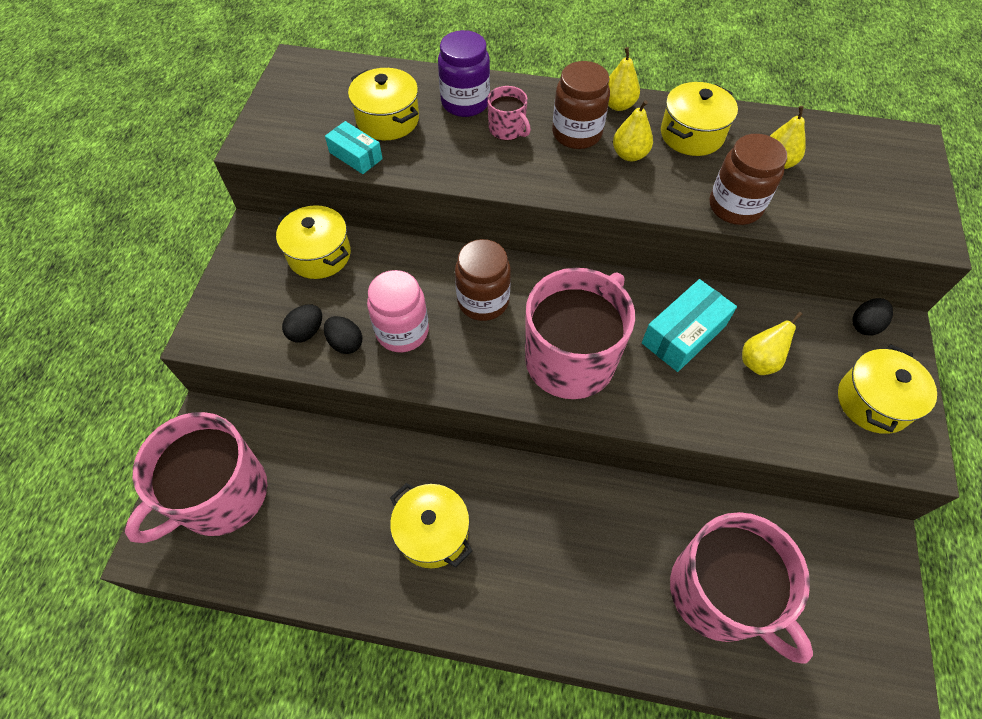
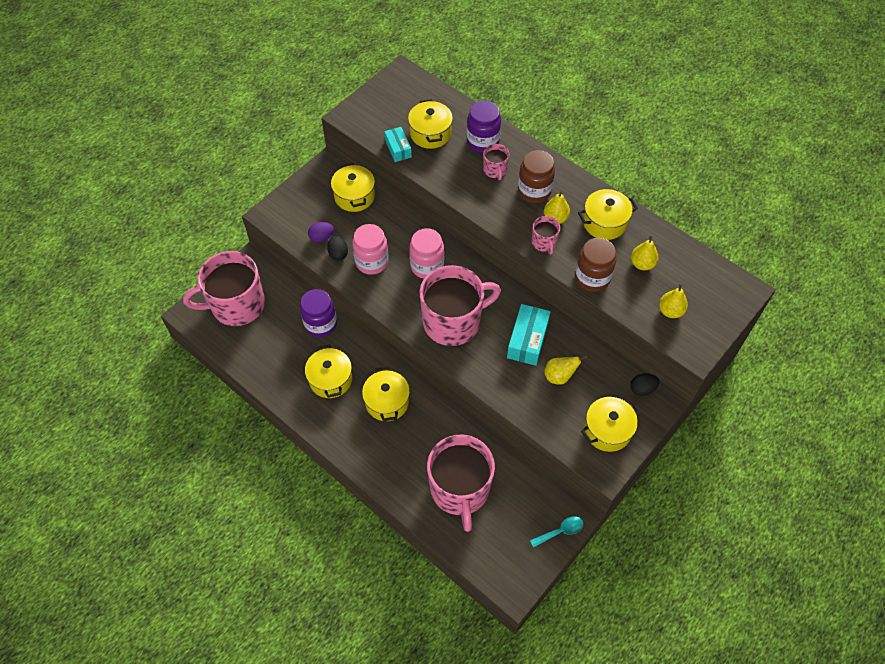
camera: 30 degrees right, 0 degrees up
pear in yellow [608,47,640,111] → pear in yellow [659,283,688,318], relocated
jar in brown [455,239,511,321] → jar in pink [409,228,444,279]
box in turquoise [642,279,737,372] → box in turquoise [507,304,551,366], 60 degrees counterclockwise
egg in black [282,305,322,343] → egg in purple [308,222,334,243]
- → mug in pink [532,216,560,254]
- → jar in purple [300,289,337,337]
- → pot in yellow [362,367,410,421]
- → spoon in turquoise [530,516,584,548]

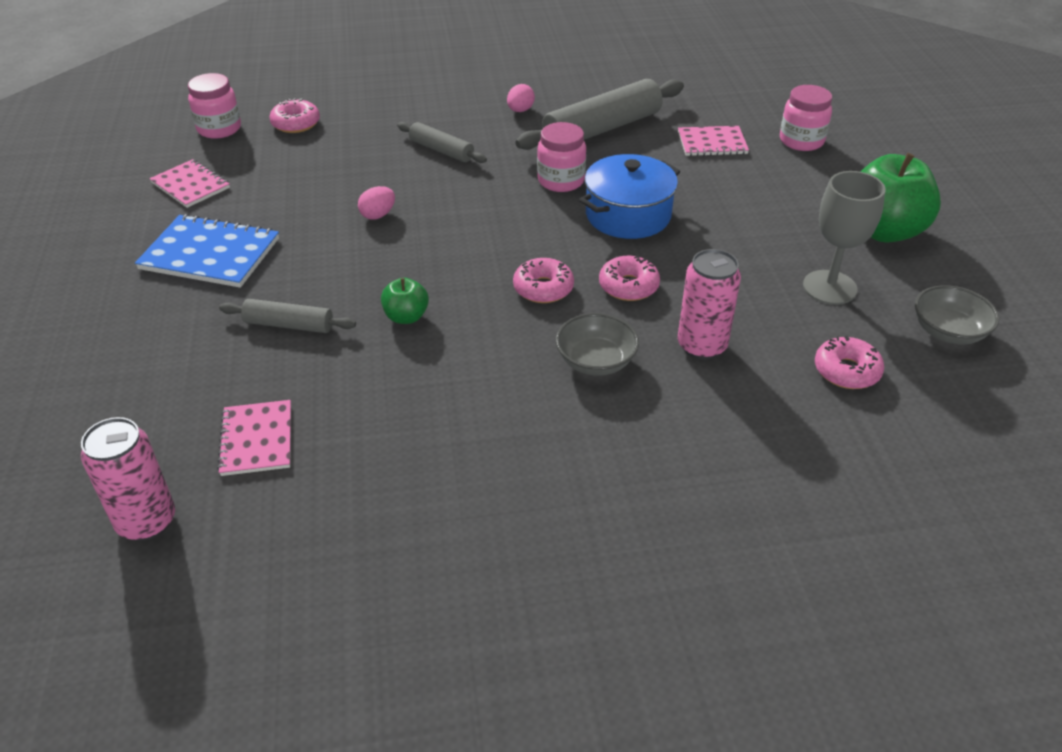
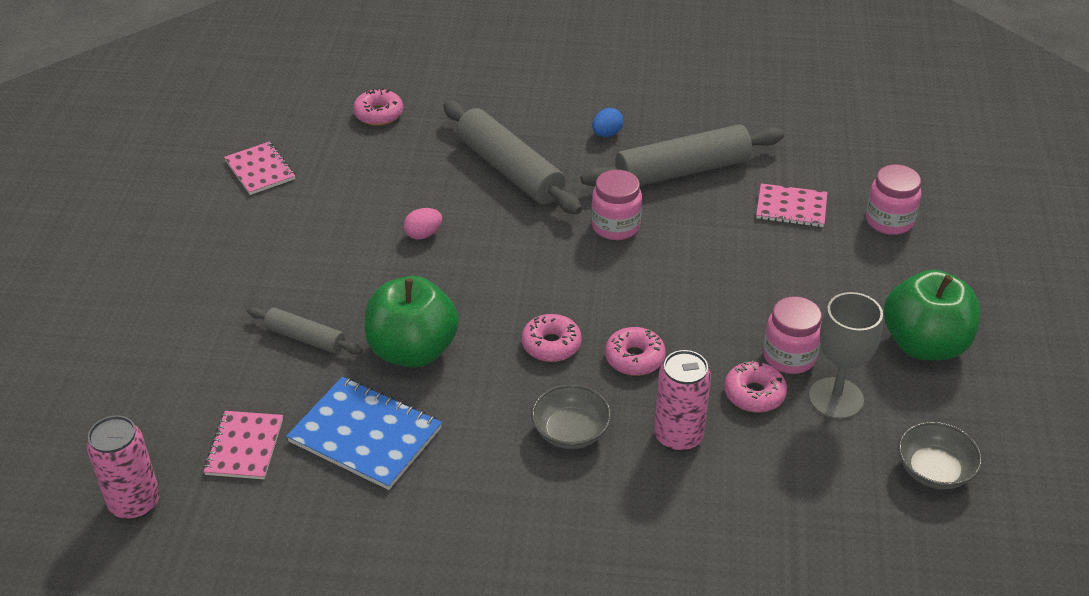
camera: 15 degrees right, 0 degrees up
jar in pink [188,73,241,139] → jar in pink [763,296,822,374], relocated
egg in pink [507,84,535,112] → egg in blue [592,108,624,137]
rolling pin in grey [397,122,487,163] → rolling pin in grey [443,101,582,214], x1.86
pot in blue [579,154,680,239] → -
notebook in blue [135,214,279,288] → notebook in blue [286,377,442,490], relocated
apple in green [381,278,429,324] → apple in green [365,276,459,367], x2.05
donut in pink [815,336,884,389] → donut in pink [724,361,787,413], relocated

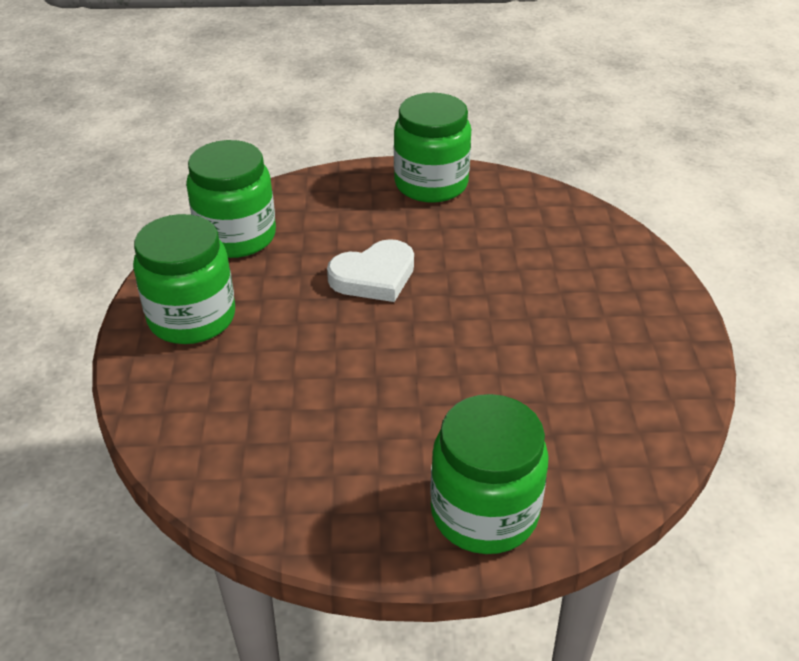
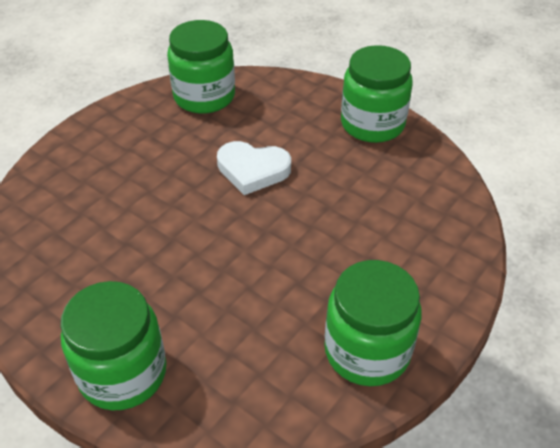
camera: 40 degrees right, 5 degrees up
jar in green [133,214,235,344] → jar in green [324,260,422,386], relocated

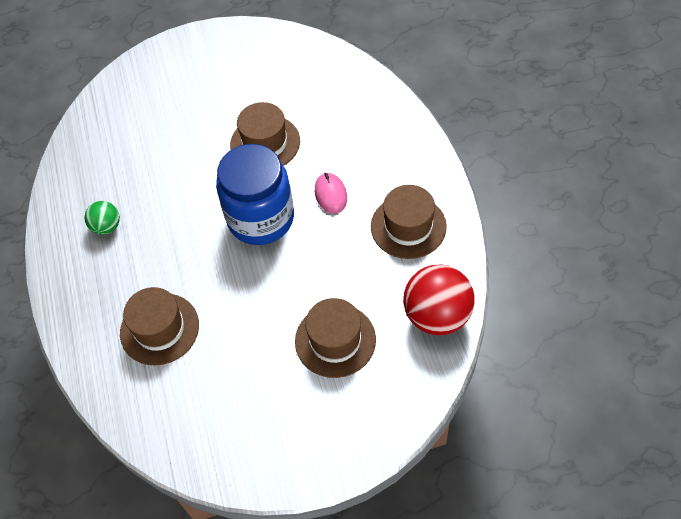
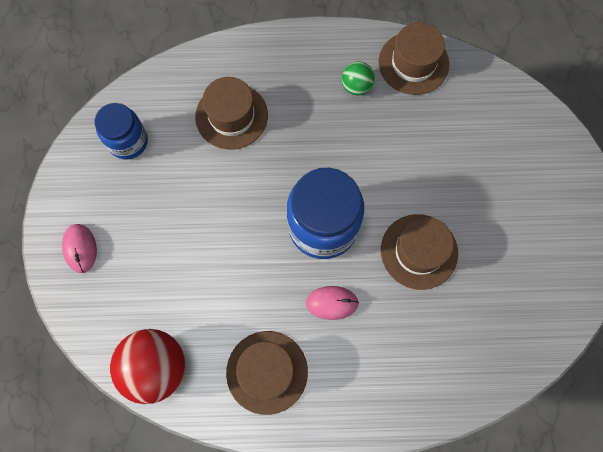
camera: 100 degrees right, 15 degrees up
hat in brown [295,298,376,378] → hat in brown [378,22,449,95], relocated
- → jar in blue [95,103,148,159]
- → mouse in pink [62,224,97,273]

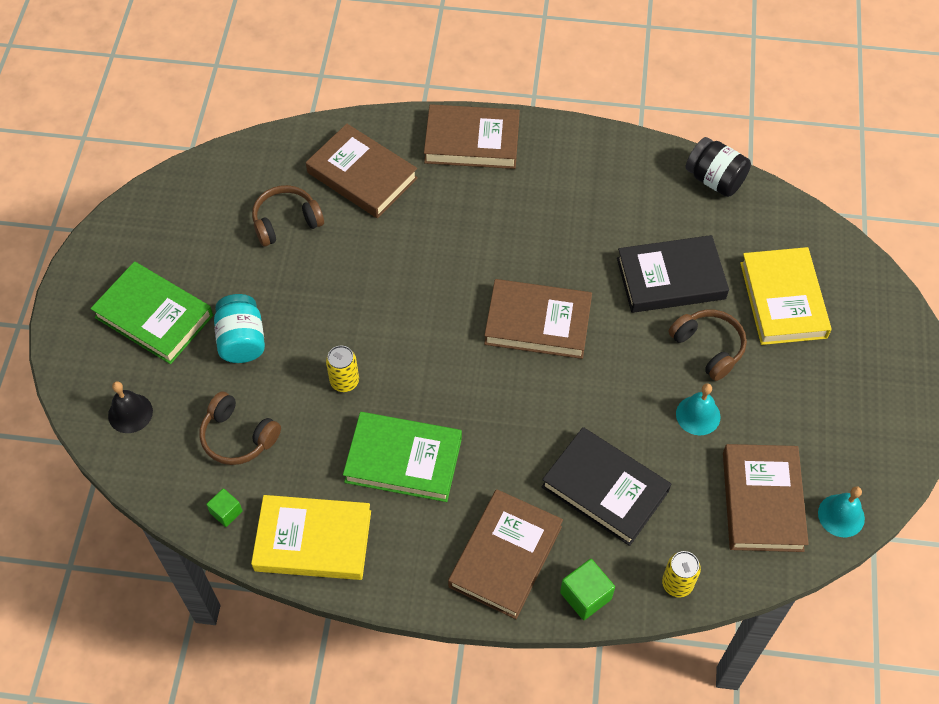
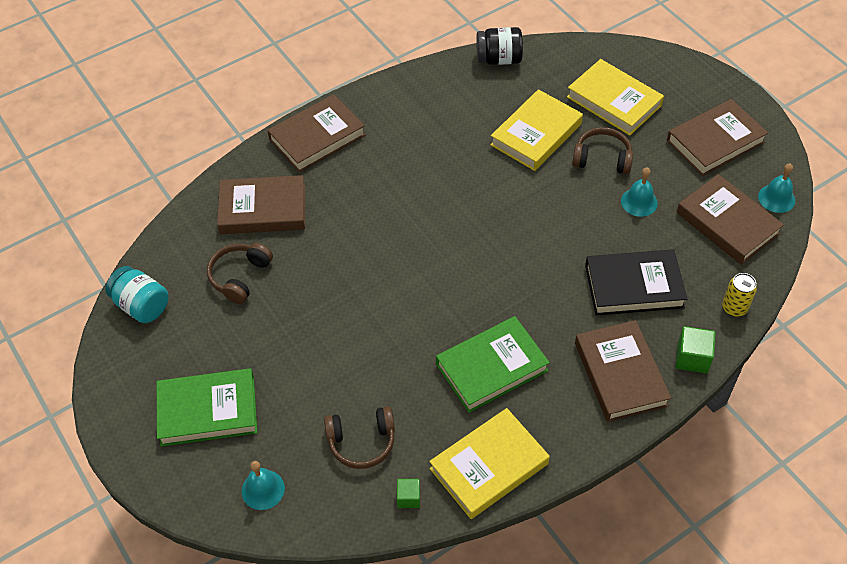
camera: 40 degrees left, 5 degrees down
book in black [617,235,729,313] → book in yellow [490,89,583,171]
book in brown [484,279,592,359] → book in brown [667,99,768,176], relocated
jar in turquoise [214,294,265,363] → jar in turquoise [105,266,168,323], relocated
can in yellow [326,346,359,392] → -
bell in black [108,381,153,433] → bell in turquoise [242,461,285,510]

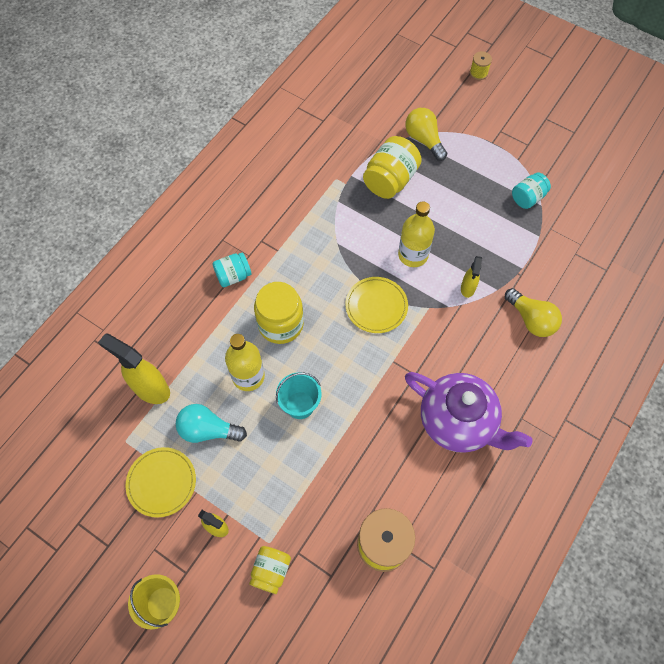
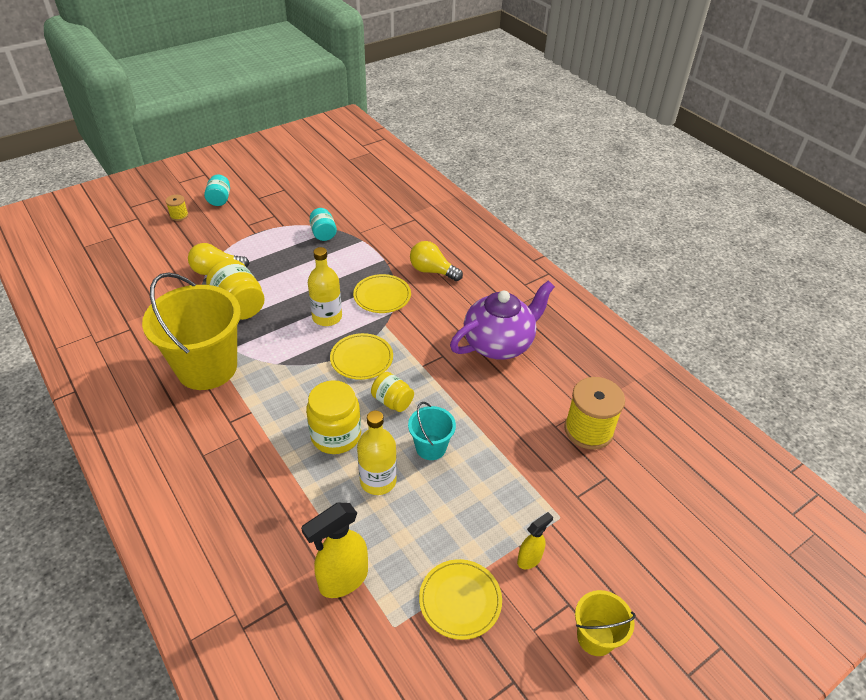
camera: 70 degrees left, 20 degrees down
jar in turquoise [213,252,252,287] → jar in turquoise [204,175,230,206], relocated
spray bottle in yellow [461,256,482,298] → plate in yellow [353,274,411,313]
light bulb in yellow [505,288,562,337] → light bulb in yellow [410,241,463,281], 135 degrees counterclockwise
light bulb in turquoise [176,404,247,443] → -
jar in yellow [249,546,291,594] → jar in yellow [371,372,414,412], relocated
- → bucket in yellow [142,272,241,390]

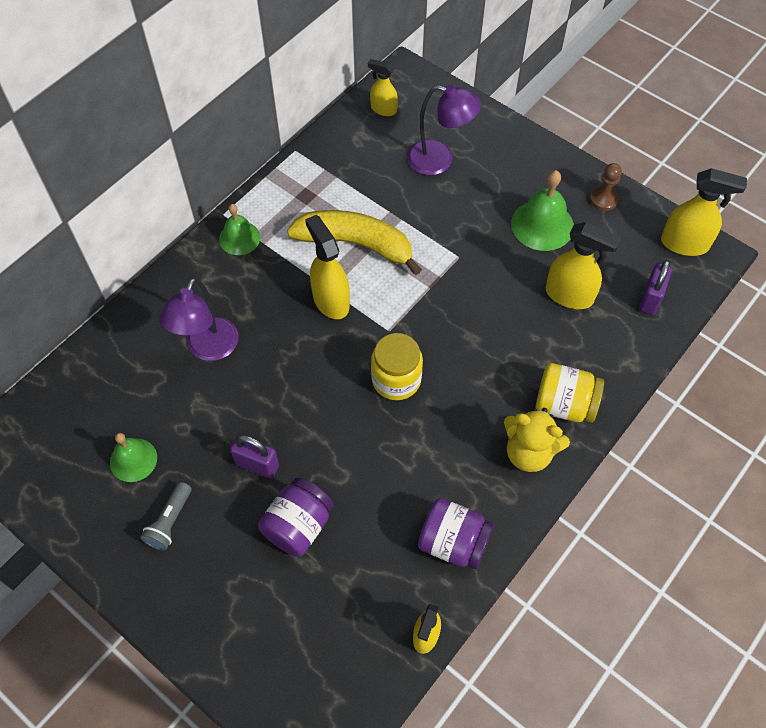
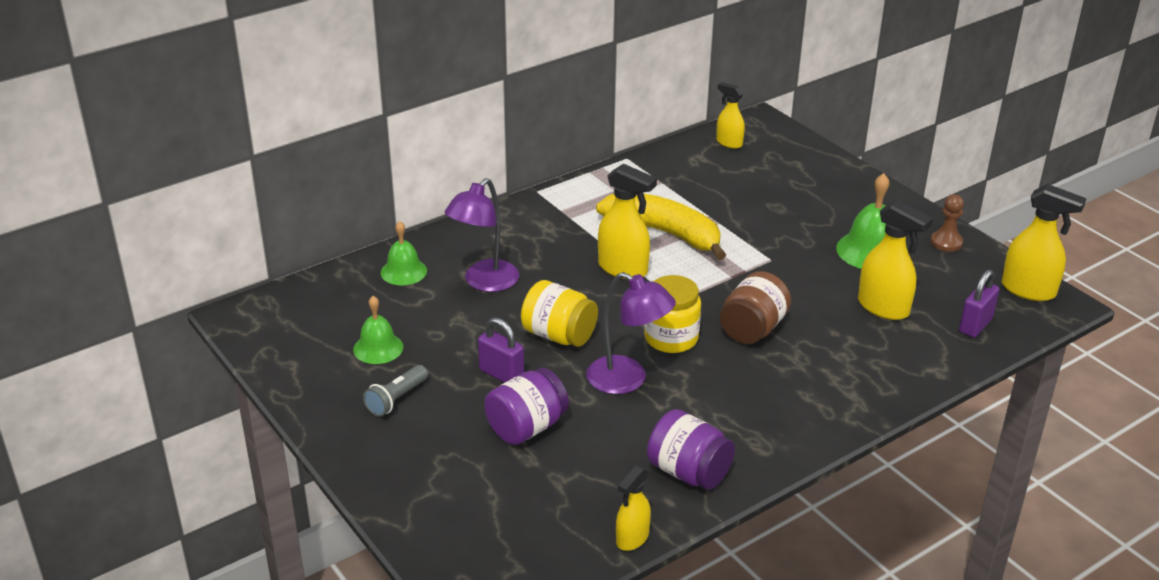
camera: 15 degrees right, 25 degrees down
lamp in purple [407,85,481,175] → lamp in purple [586,272,676,394], relocated
bell in green [219,204,260,255] → bell in green [381,221,427,285], relocated
spray bottle in yellow [305,215,350,319] → spray bottle in yellow [598,163,657,279], 135 degrees clockwise
jar in yellow [536,363,604,423] → jar in yellow [521,280,598,347], relocated
teddy bear in yellow [504,408,570,472] → -
- → jar in brown [720,271,791,344]

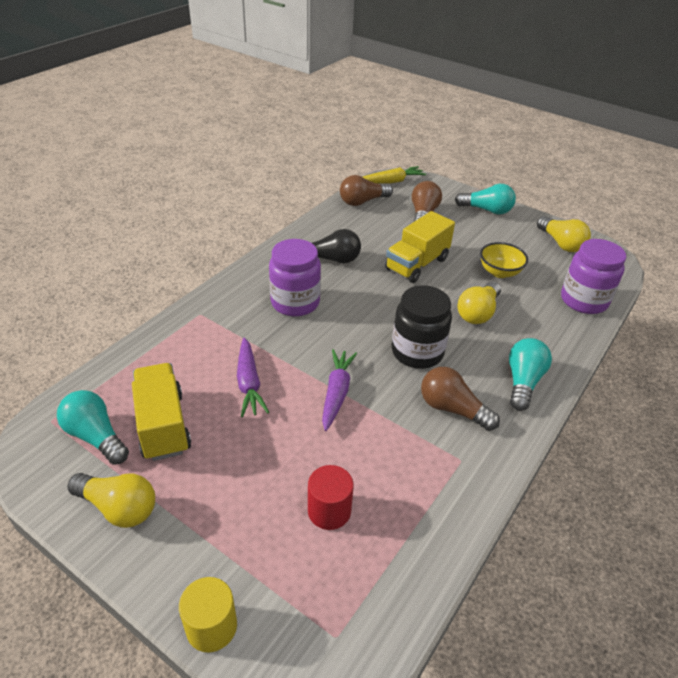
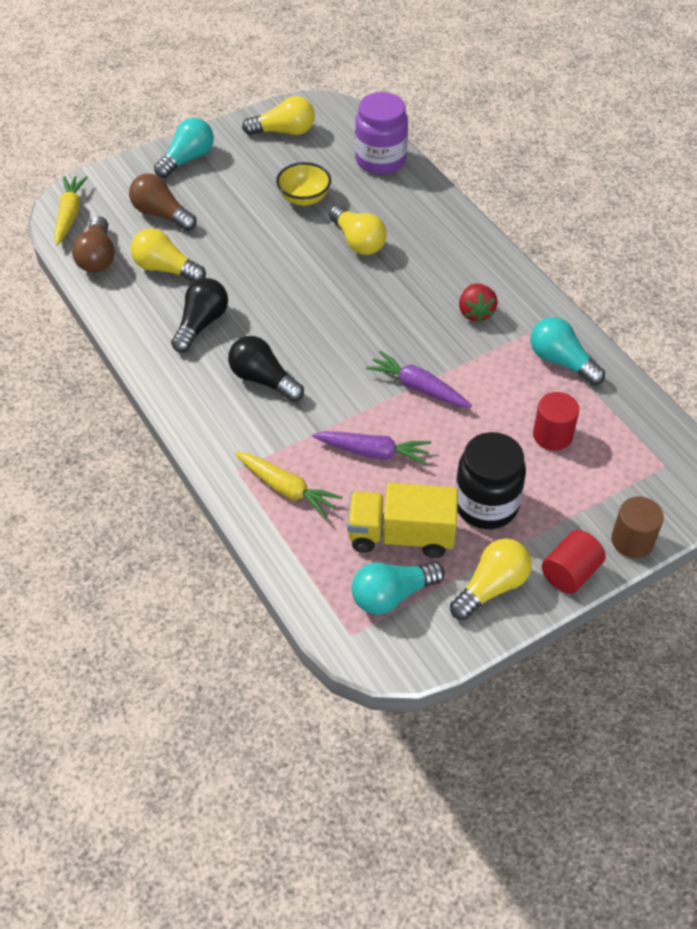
camera: 65 degrees left, 10 degrees up
truck in yellow [385,211,455,283] → -
jar in purple [269,239,321,316] → light bulb in black [228,336,304,402]
jar in black [392,285,452,369] → jar in black [455,432,526,529], relocated
light bulb in turquoise [509,338,552,411] → light bulb in turquoise [530,317,605,385], relocated
light bulb in brown [421,367,500,431] → strawberry in red [459,284,498,322]
cylinder in yellow [179,577,237,653] → cylinder in brown [611,497,664,558]
- → light bulb in yellow [130,228,206,282]
- → carrot in yellow [235,452,342,519]
- → cylinder in red [542,530,606,594]

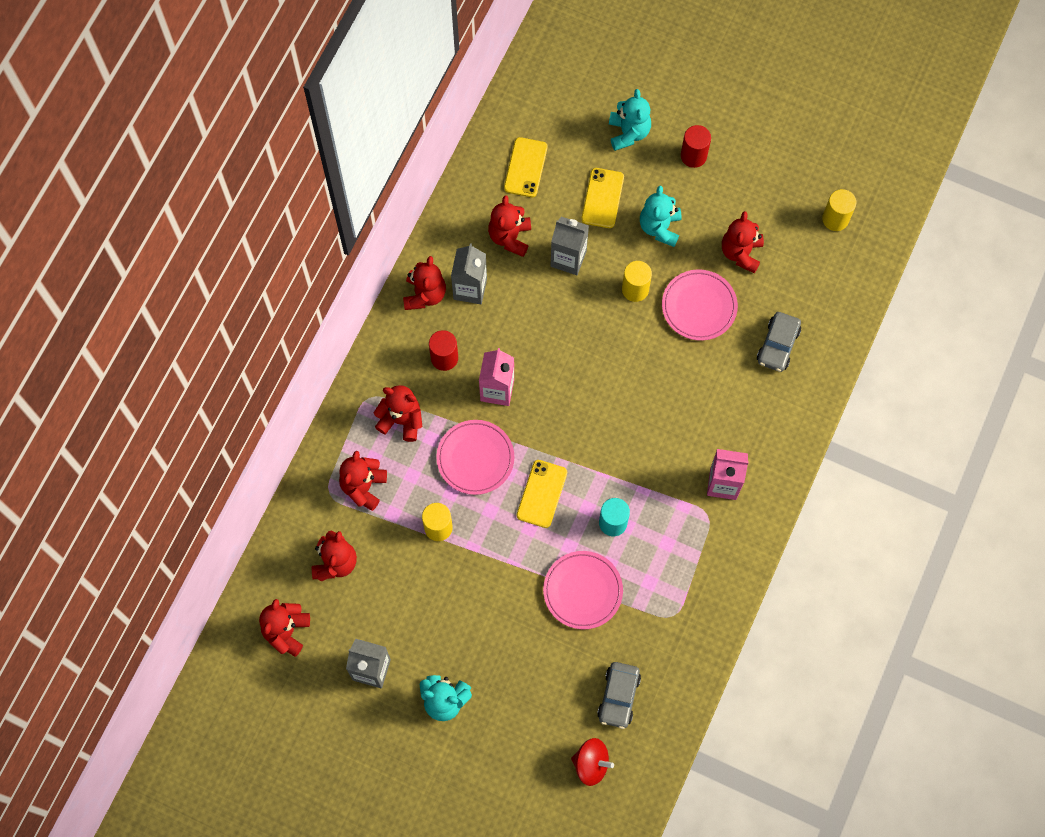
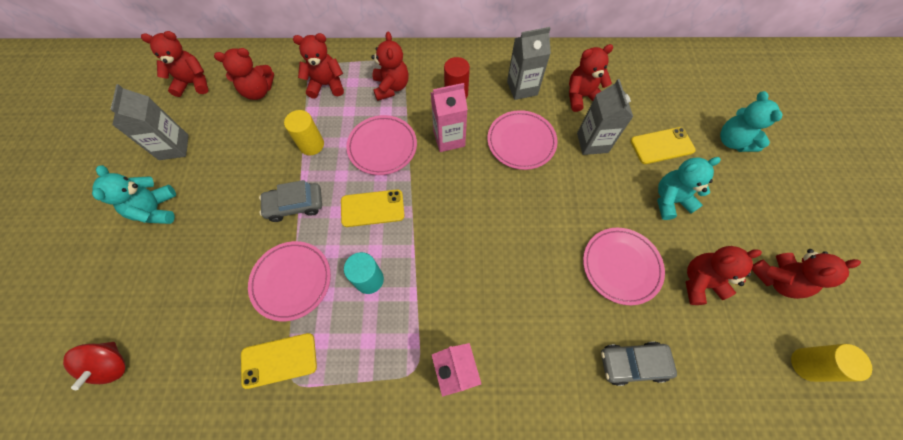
camera: 65 degrees right, 5 degrees down
teddy bear in turquoise [609,89,651,151] → teddy bear in turquoise [720,91,782,152], 105 degrees clockwise
cylinder in red [681,125,711,168] → -
phone in yellow [504,137,548,197] → phone in yellow [241,333,317,389], relocated
teddy bear in red [403,256,446,310] → teddy bear in red [752,249,861,299], relocated
cylinder in yellow [622,261,652,302] → -
car in grey [597,662,641,729] → car in grey [259,180,322,222], relocated
- → plate in pink [487,110,558,170]

